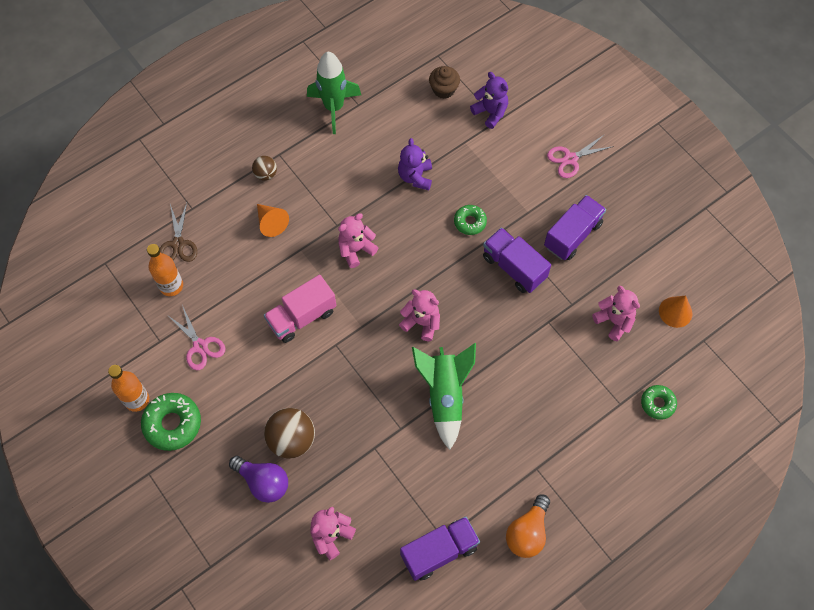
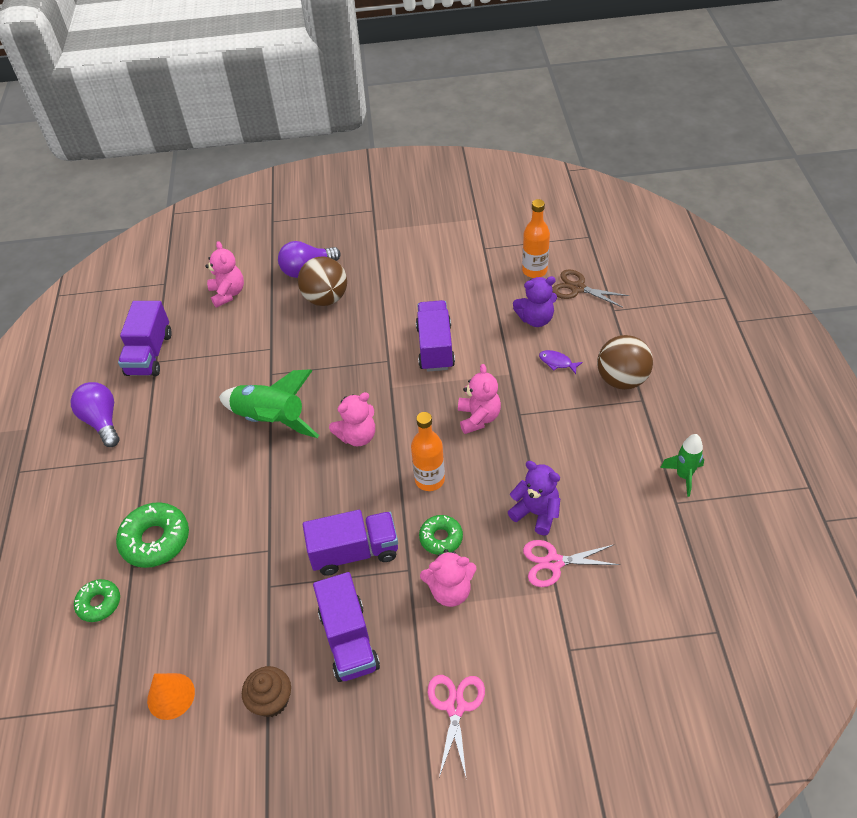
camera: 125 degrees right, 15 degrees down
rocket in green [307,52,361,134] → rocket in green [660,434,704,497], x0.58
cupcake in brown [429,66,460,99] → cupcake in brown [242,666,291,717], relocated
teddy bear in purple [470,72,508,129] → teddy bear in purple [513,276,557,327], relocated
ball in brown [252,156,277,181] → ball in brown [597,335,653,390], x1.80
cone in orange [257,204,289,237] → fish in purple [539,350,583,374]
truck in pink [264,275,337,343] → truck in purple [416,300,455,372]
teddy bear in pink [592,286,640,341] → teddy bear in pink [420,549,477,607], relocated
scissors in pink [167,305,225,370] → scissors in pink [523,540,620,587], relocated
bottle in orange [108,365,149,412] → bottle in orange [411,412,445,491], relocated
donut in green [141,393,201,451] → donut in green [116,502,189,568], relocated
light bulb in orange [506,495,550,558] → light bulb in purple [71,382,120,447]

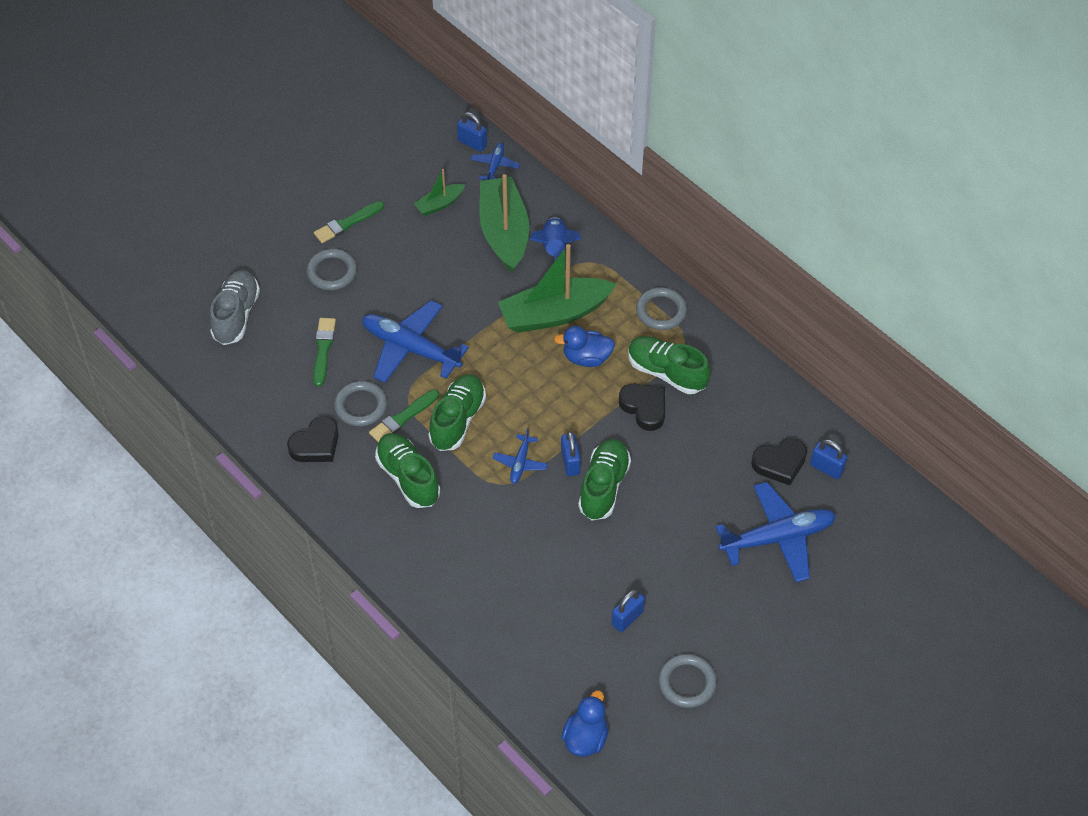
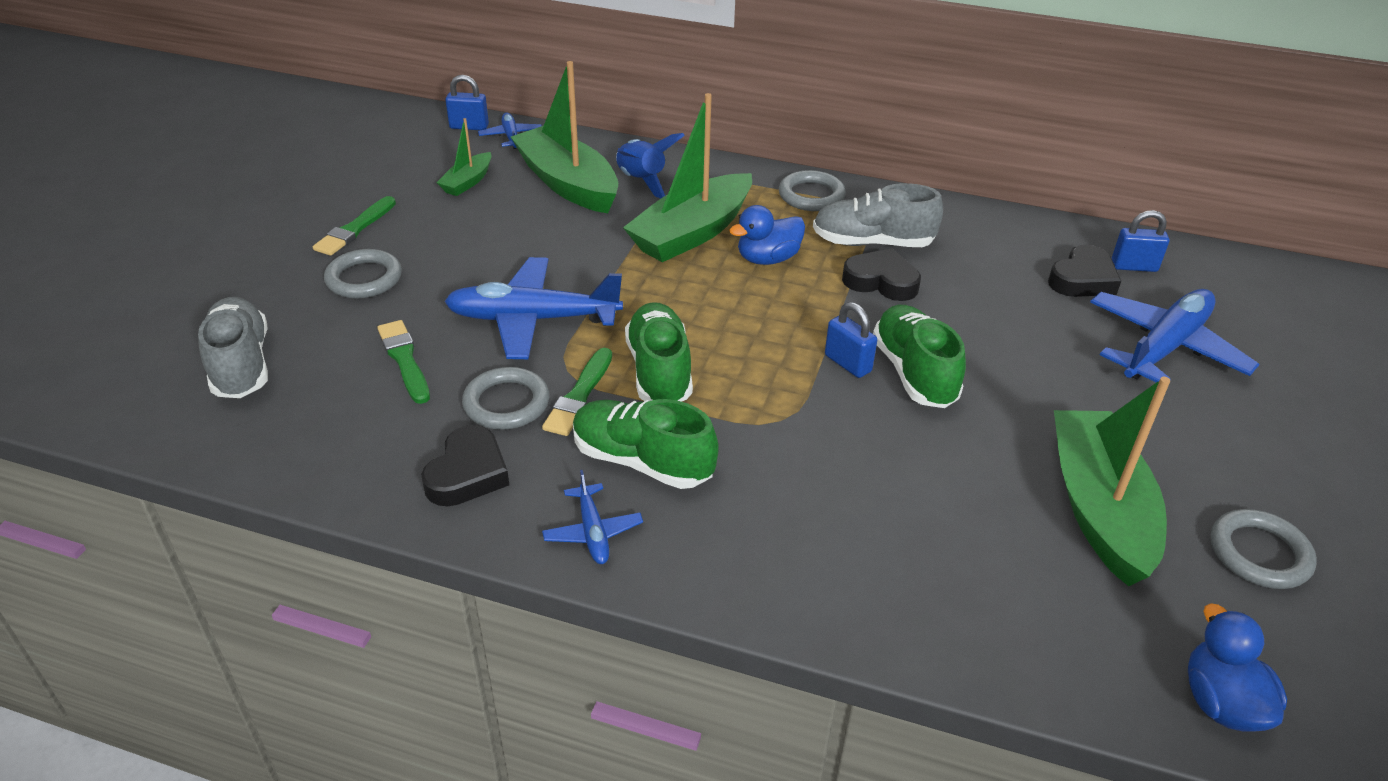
camera: 30 degrees left, 15 degrees down
shoe in green [628,336,711,394] → shoe in grey [813,183,943,247]
plane in blue [493,428,548,484] → plane in blue [542,470,643,564], relocated
padlock in blue [611,589,645,632] → boat in green [1054,377,1170,586]

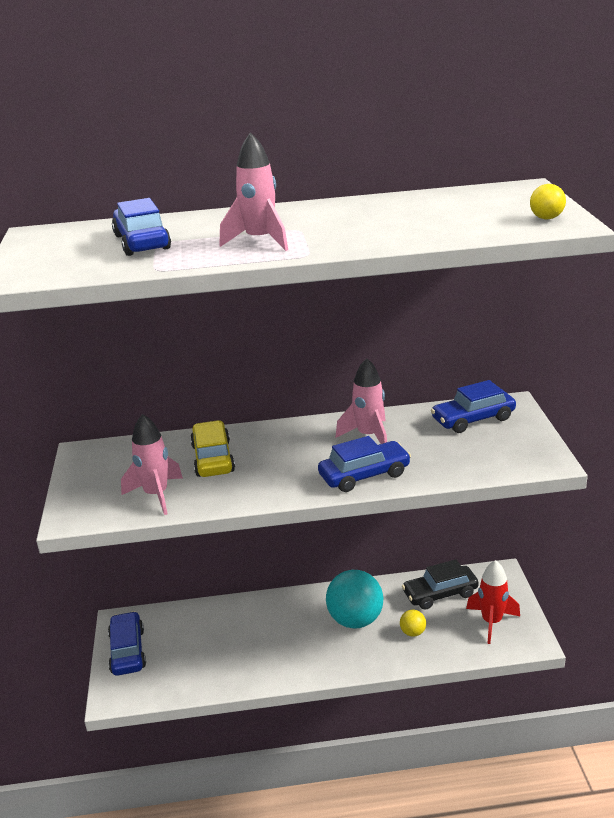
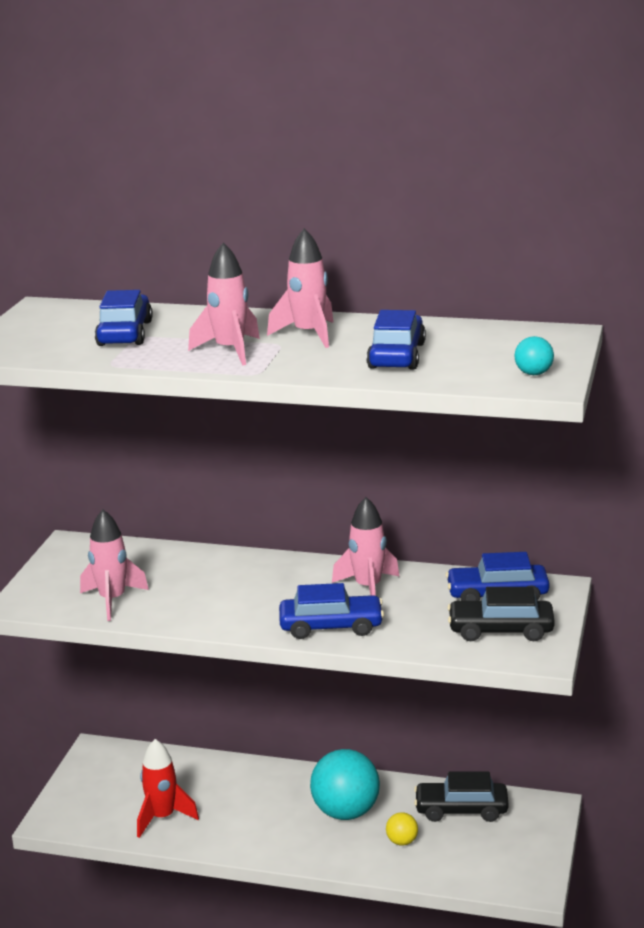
camera: 20 degrees right, 5 degrees down
ball in yellow [530,184,566,219] → ball in turquoise [515,336,554,375]
car in yellow [190,420,235,477] → -
rocket in red [466,560,520,644] → rocket in red [137,739,199,838], relocated
car in blue [108,611,146,676] → car in blue [366,310,426,370], relocated
- → rocket in pink [267,228,334,348]
- → car in black [448,587,555,641]

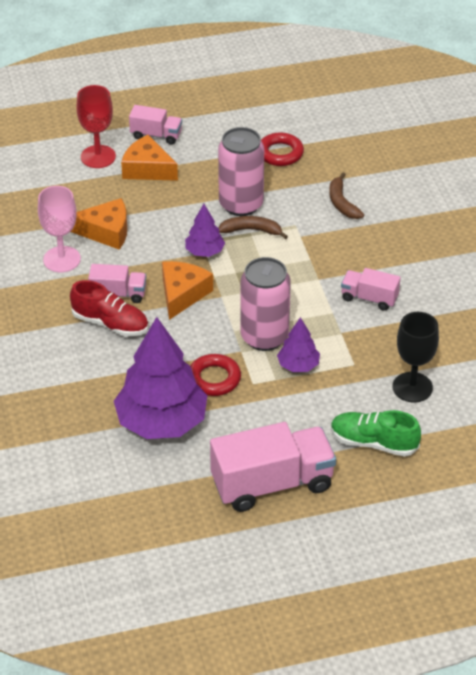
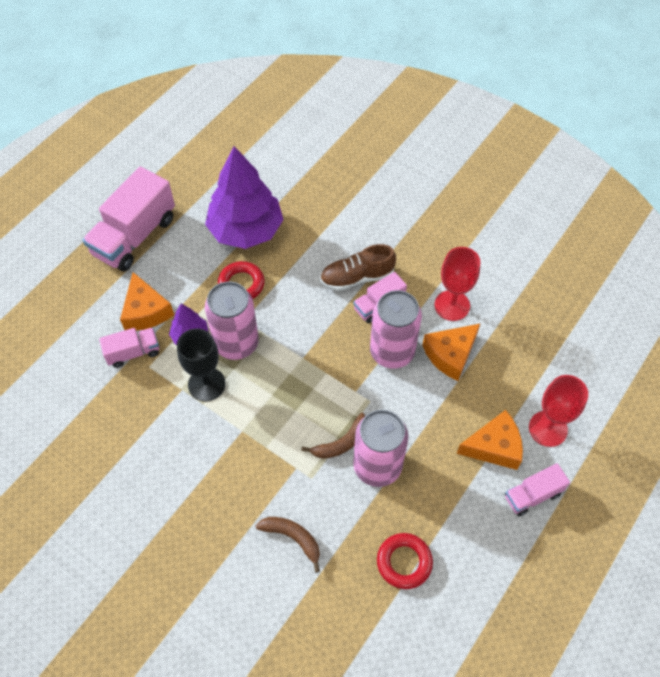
camera: 140 degrees right, 15 degrees up
goblet in pink [38,186,81,272] → goblet in red [434,247,480,321]
tree in purple [185,204,225,257] → -
cheese in orange [162,261,213,320] → cheese in orange [120,272,174,331], relocated
truck in pink [341,268,401,311] → truck in pink [99,328,159,368], relocated
shoe in red [70,280,149,337] → shoe in brown [320,244,396,291]
goblet in black [393,312,439,403] → goblet in black [177,328,226,401], relocated
shoe in green [331,410,421,457] → -
- → can in pink [370,290,422,369]

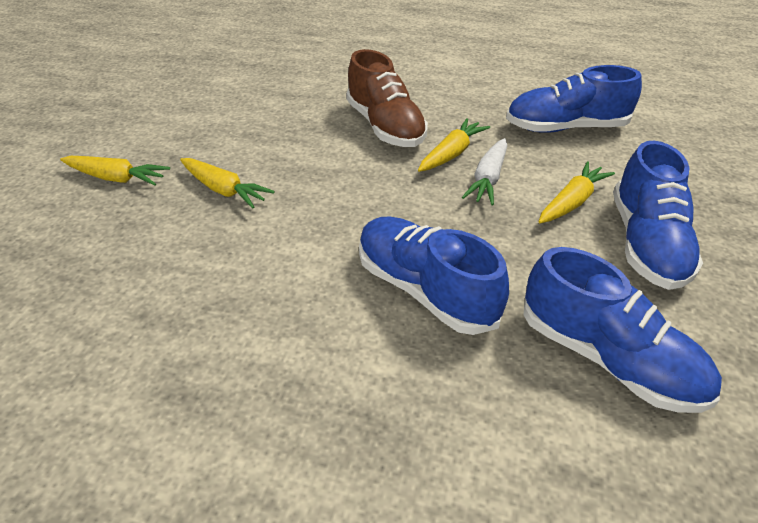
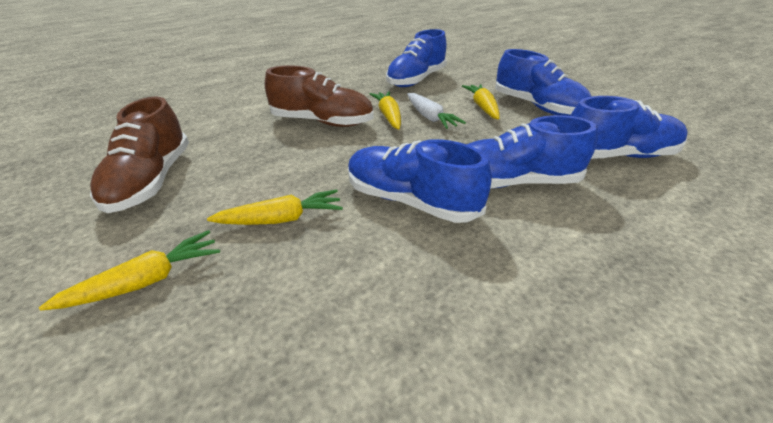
camera: 50 degrees left, 5 degrees down
- → shoe in brown [90,96,189,213]
- → shoe in blue [348,139,491,223]

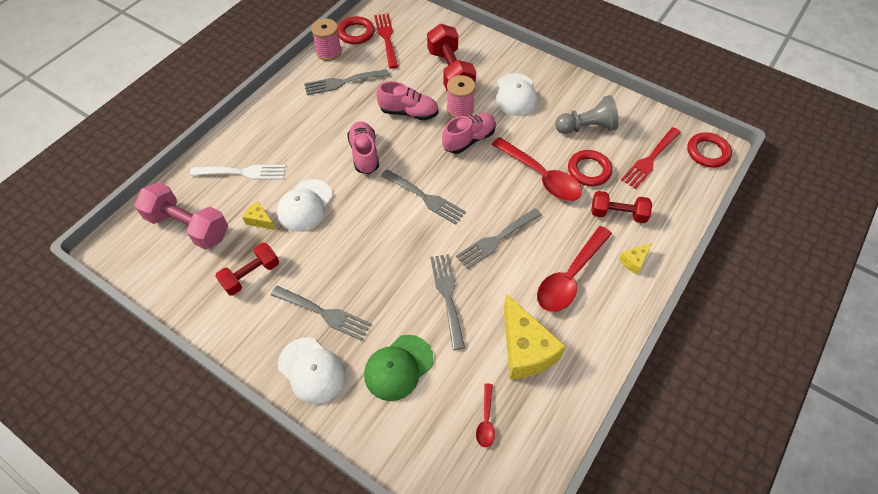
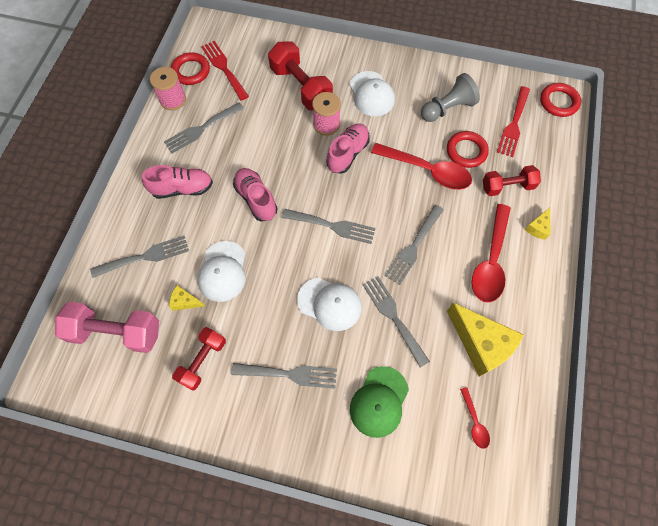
camera: 20 degrees left, 10 degrees up
shoe in pink [377,81,438,120] → shoe in pink [142,165,213,199], relocated
fork in white [190,165,286,180] → fork in grey [90,236,189,278]
cap in white [278,337,346,404] → cap in white [297,278,361,331], relocated

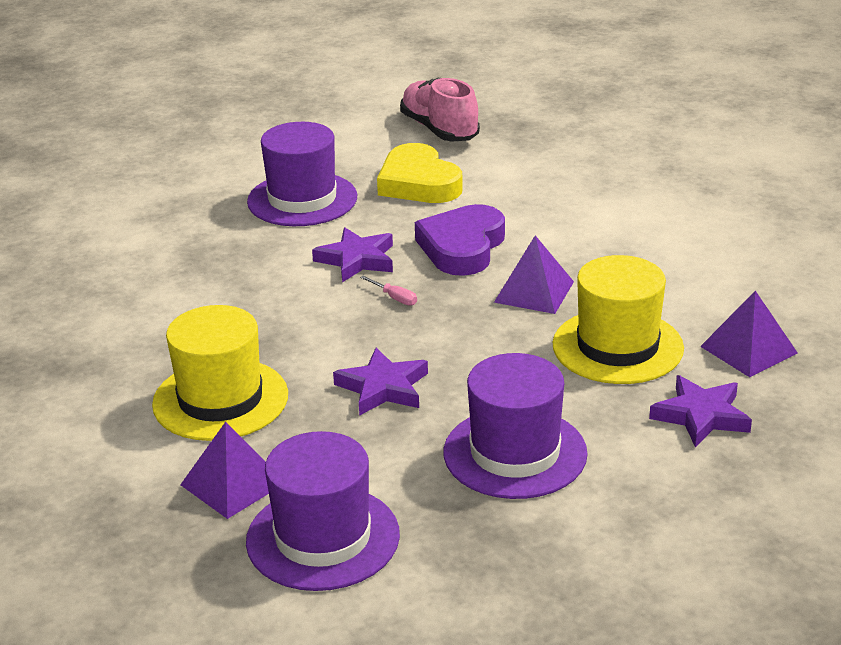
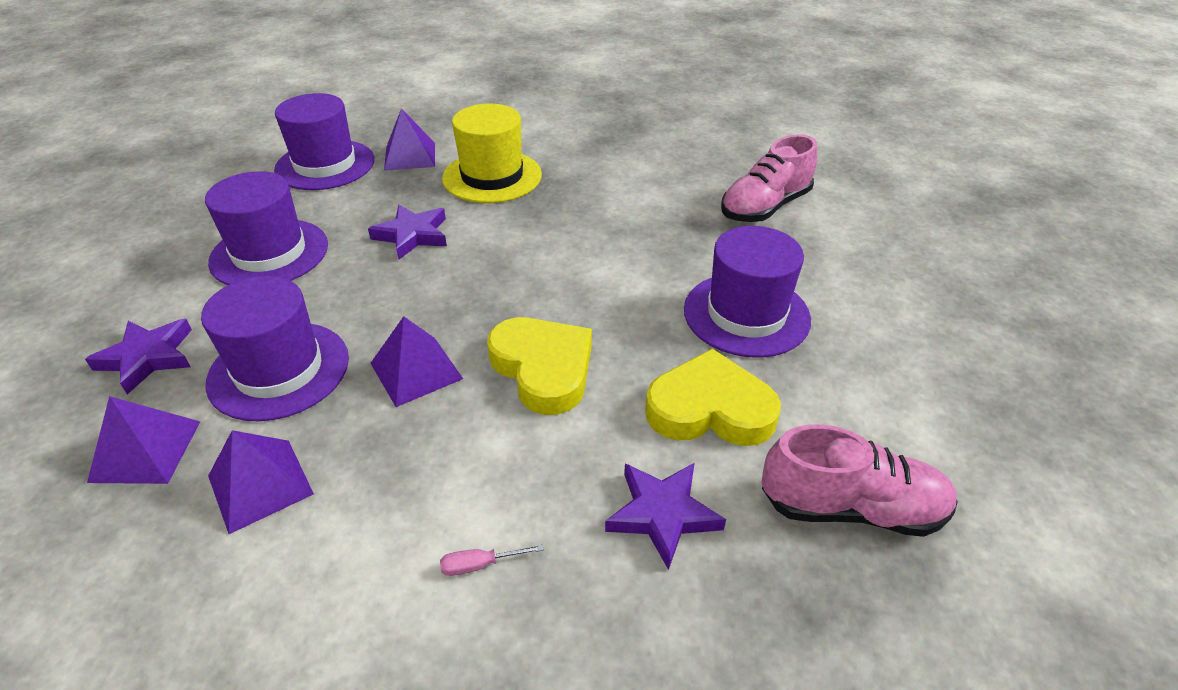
camera: 125 degrees right, 10 degrees up
heart in purple [415,204,505,276] → heart in yellow [487,317,592,415]
star in purple [312,227,393,282] → star in purple [605,463,726,570], relocated
hat in yellow [553,255,684,384] → hat in purple [201,276,349,422]
screwdriver in pink [360,275,417,306] → screwdriver in pink [440,544,544,576], relocated
- → shoe in pink [721,134,818,222]
- → pyramid in purple [208,430,314,534]

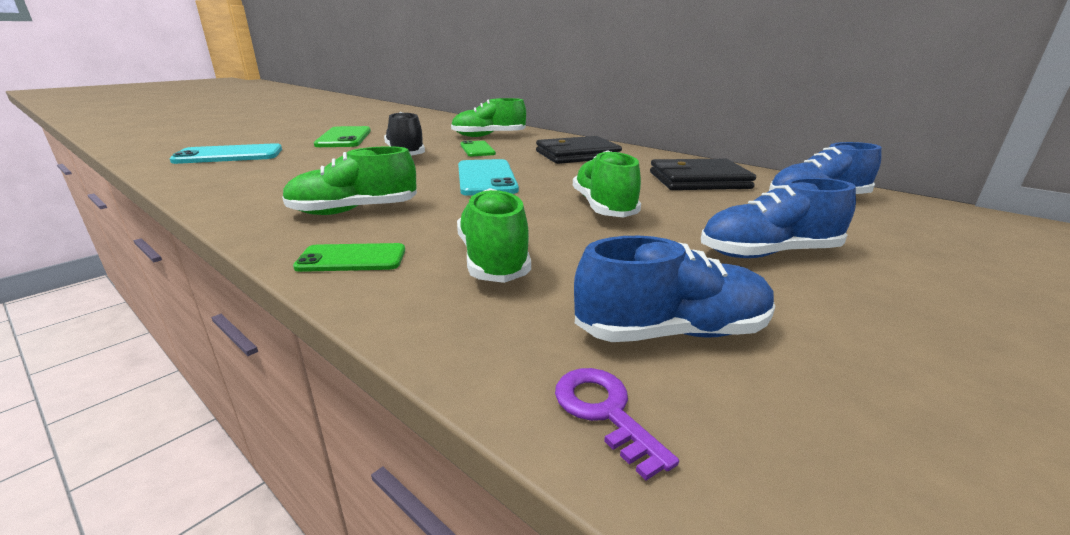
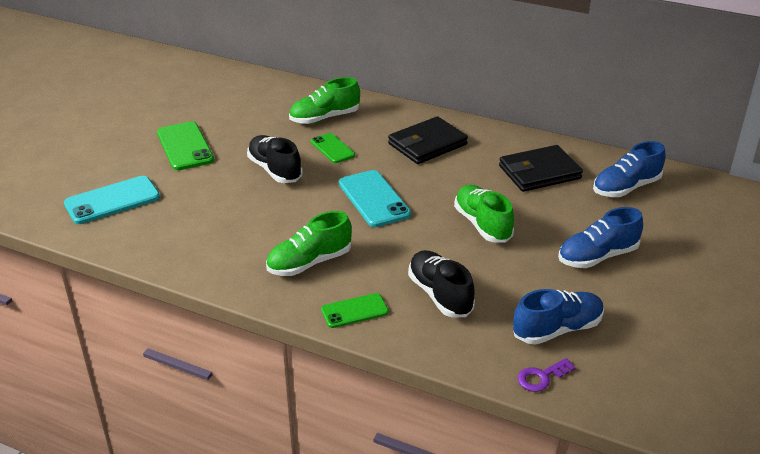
camera: 15 degrees left, 10 degrees up
shoe in green [457,188,531,283] → shoe in black [408,250,475,317]
key in purple [555,368,679,481] → key in purple [517,358,576,392], 75 degrees counterclockwise

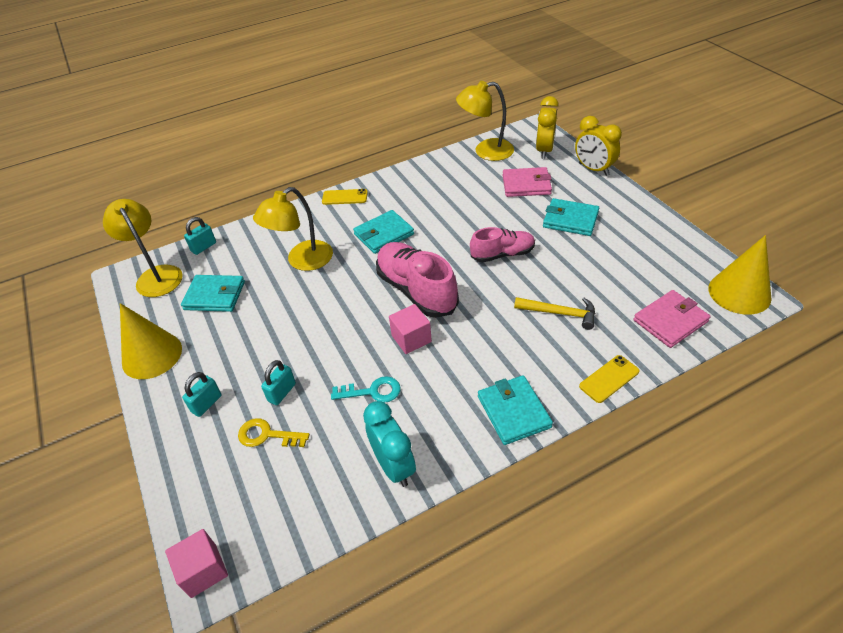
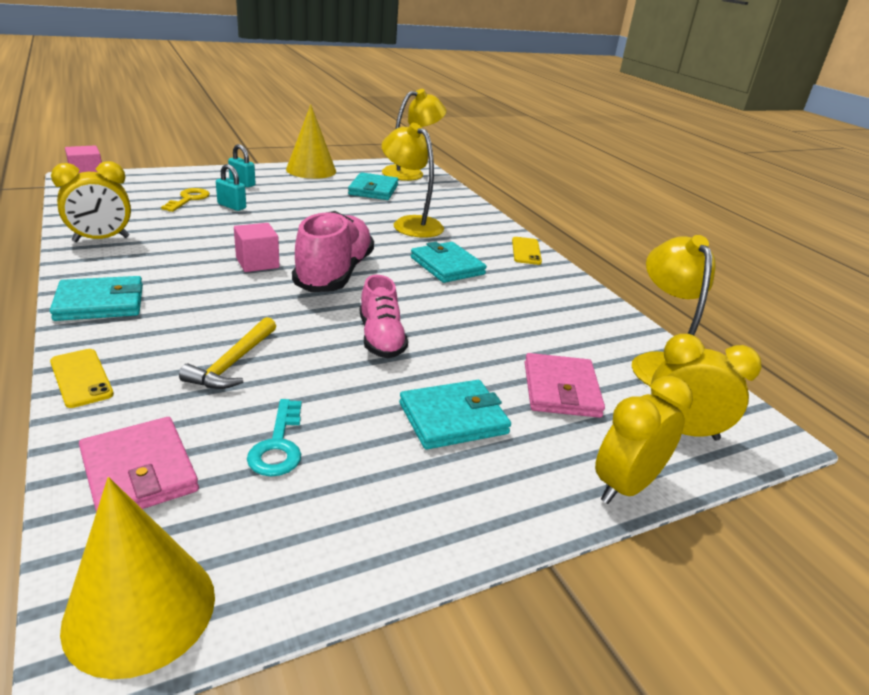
camera: 85 degrees right, 15 degrees down
wallet in turquoise [543,198,599,236] → wallet in turquoise [399,380,511,449], 45 degrees clockwise
padlock in turquoise [184,217,216,255] → -
shoe in pink [376,242,459,318] → shoe in pink [292,211,374,292], 45 degrees counterclockwise
key in turquoise [331,376,401,403] → key in turquoise [247,399,302,476], relocated
clock in turquoise [363,401,416,487] → clock in yellow [51,161,131,242]

